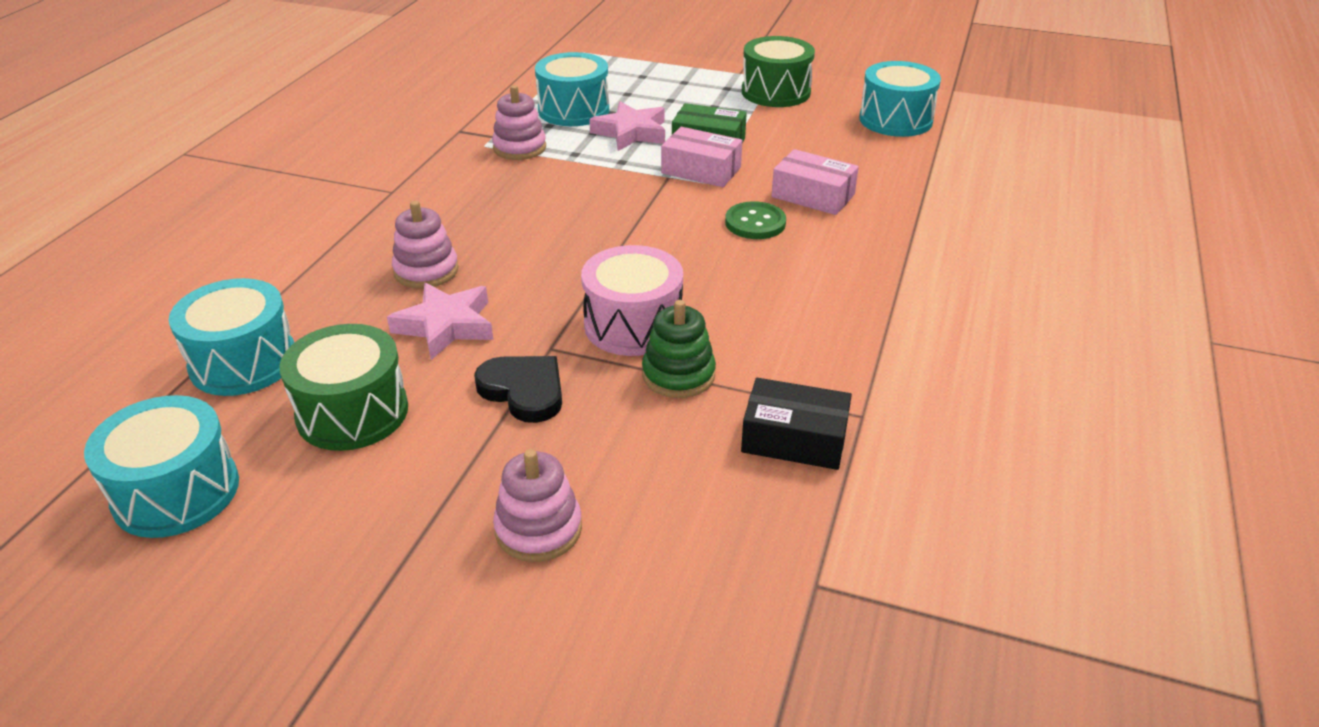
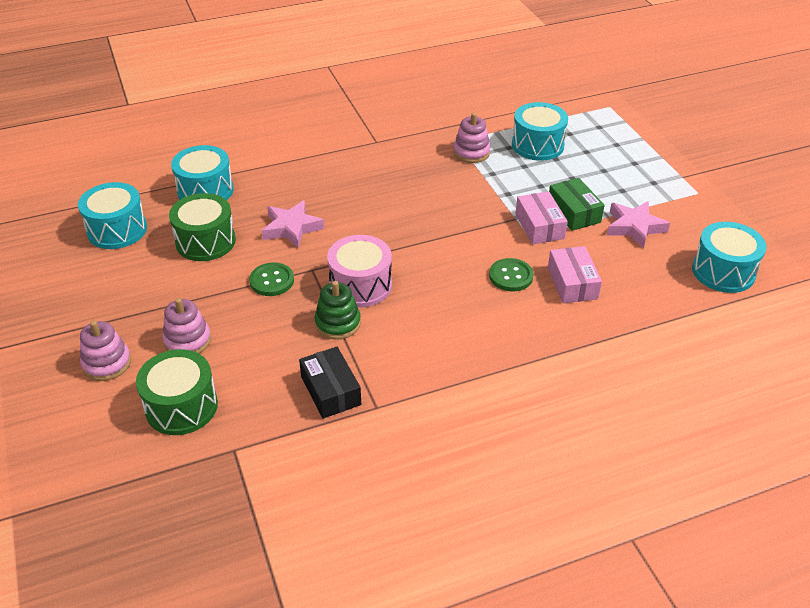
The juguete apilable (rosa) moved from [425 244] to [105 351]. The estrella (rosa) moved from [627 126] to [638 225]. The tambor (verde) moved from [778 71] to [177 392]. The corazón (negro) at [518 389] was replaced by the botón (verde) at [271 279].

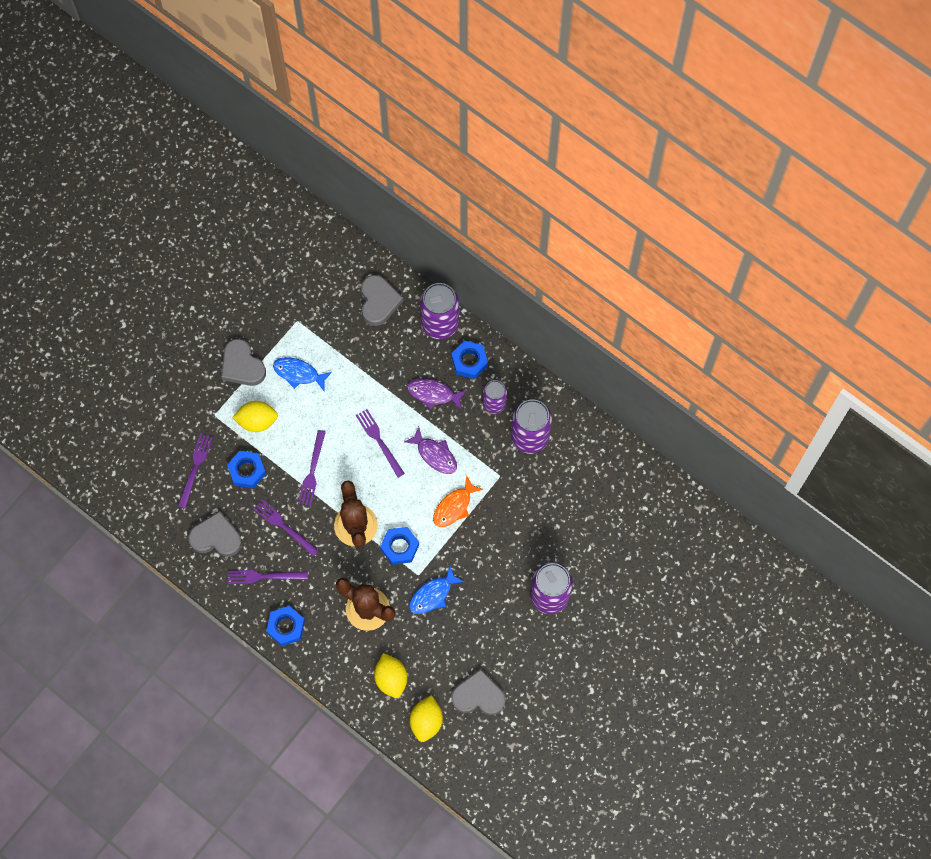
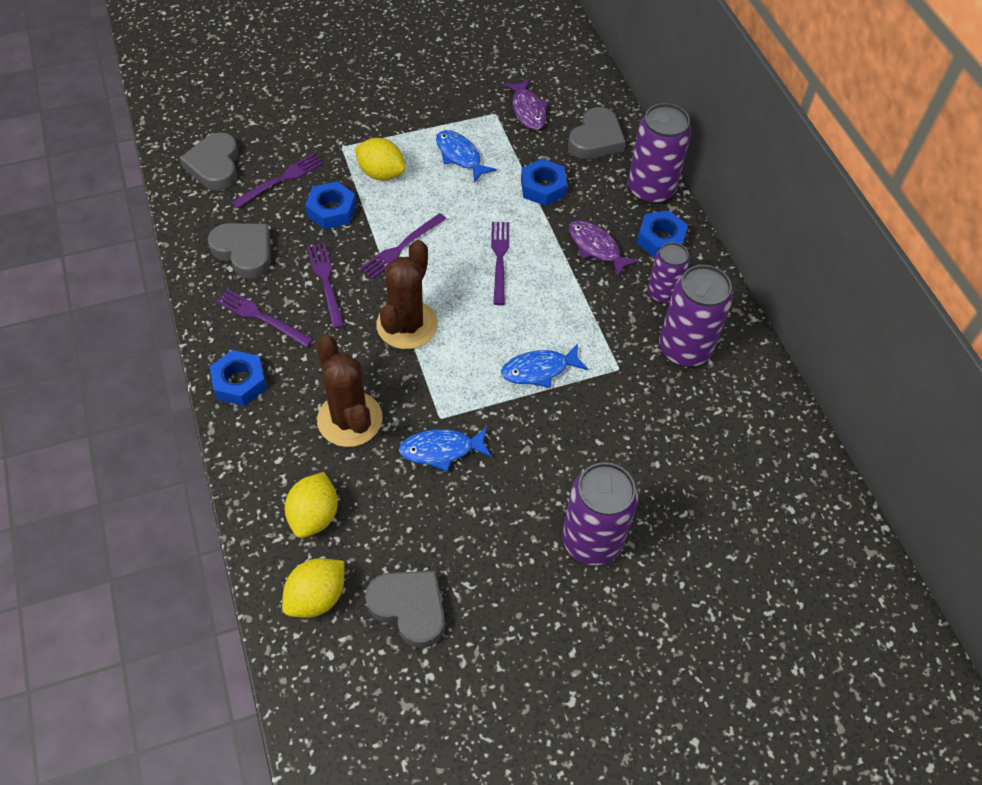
The corazón (gris) moved from [243 362] to [209 162]. The tuerca (azul) moved from [399 546] to [544 182]. The pez (morado) moved from [431 450] to [526 104]. The pez (naranja) at [458 501] became the pez (azul) at [544 366].

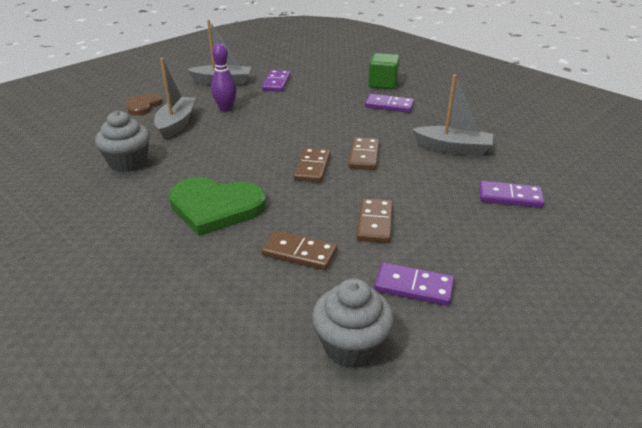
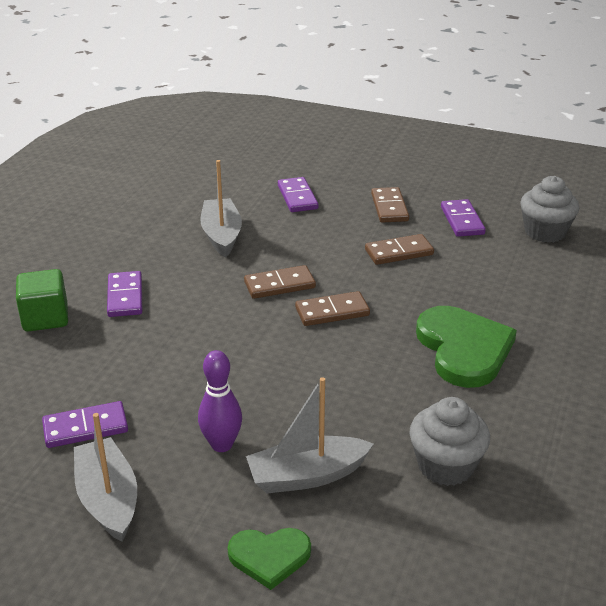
The ficha de dominó (marrón) moved from [299 250] to [390 205]. The corazón (marrón) at [144 104] became the corazón (verde) at [269 559].

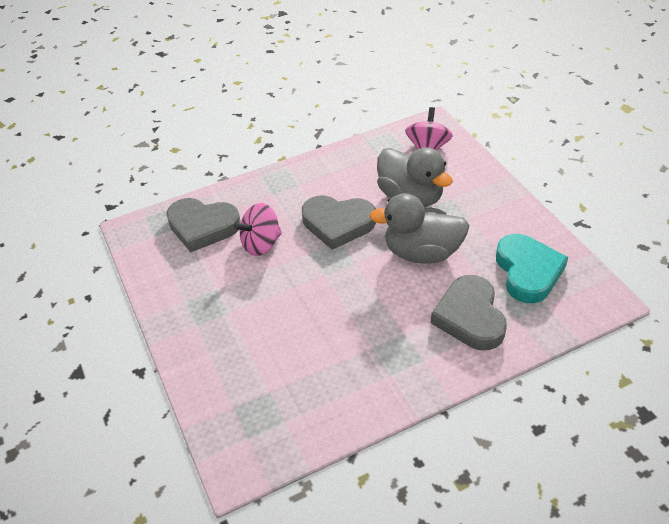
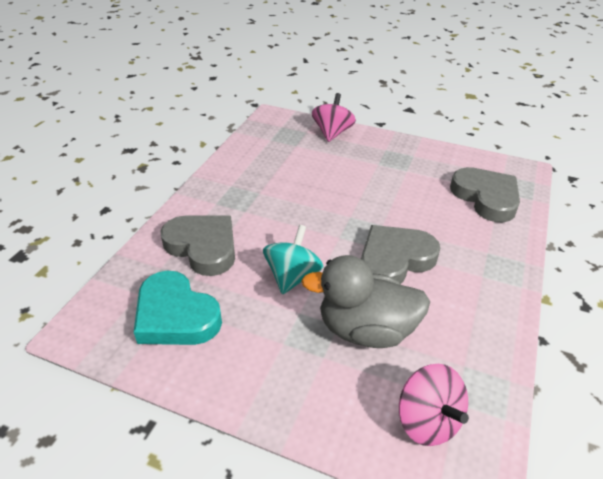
The peonza (rosa) moved from [258 229] to [334 117]. The pato (gris) at [419 228] was replaced by the peonza (turquesa) at [293 259]. The corazón (gris) at [203 225] turned 90 degrees clockwise.

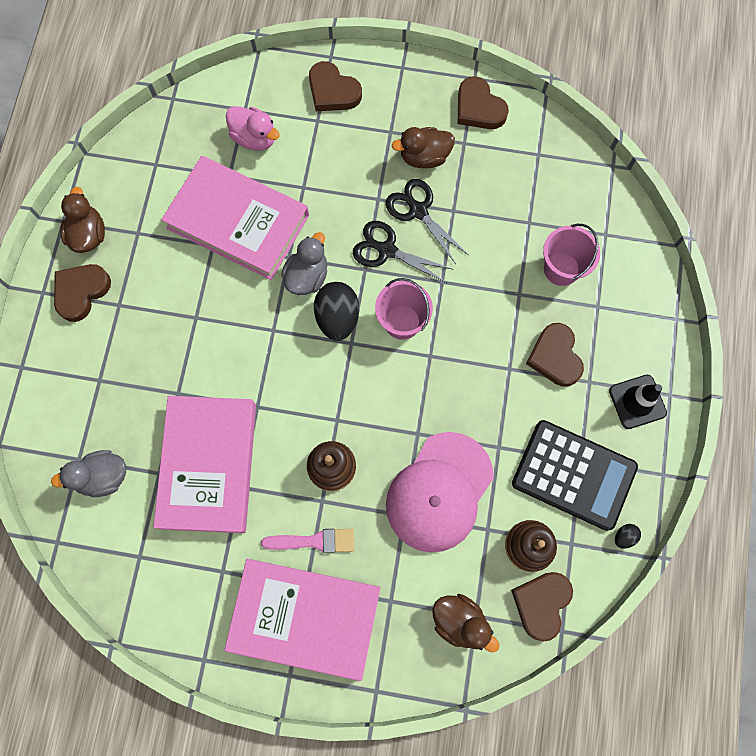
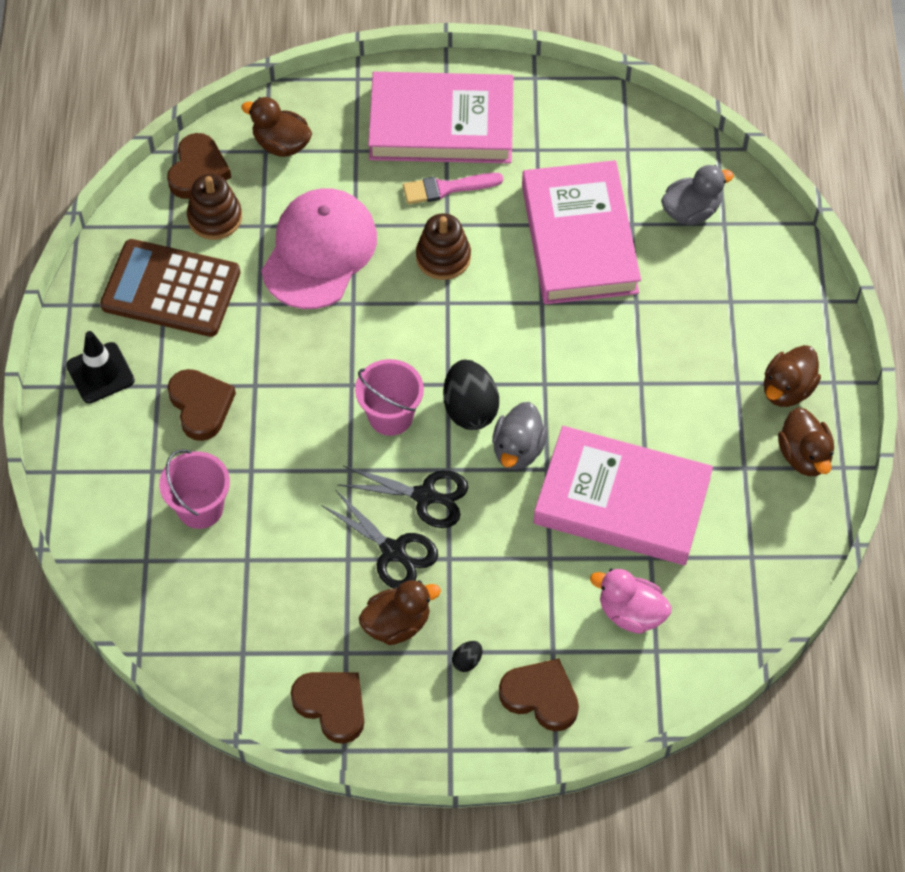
The huevo (negro) moved from [628 536] to [467 656]. The corazón (marrón) at [82 293] was replaced by the pato (marrón) at [792 376]. The calculadora (negro) at [575 475] became the calculadora (marrón) at [170 288].

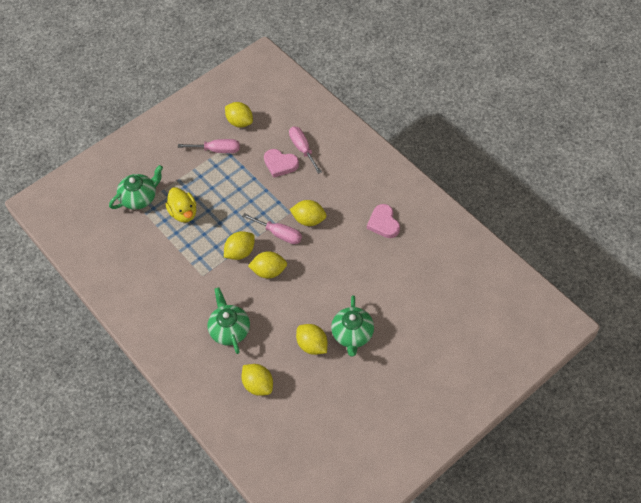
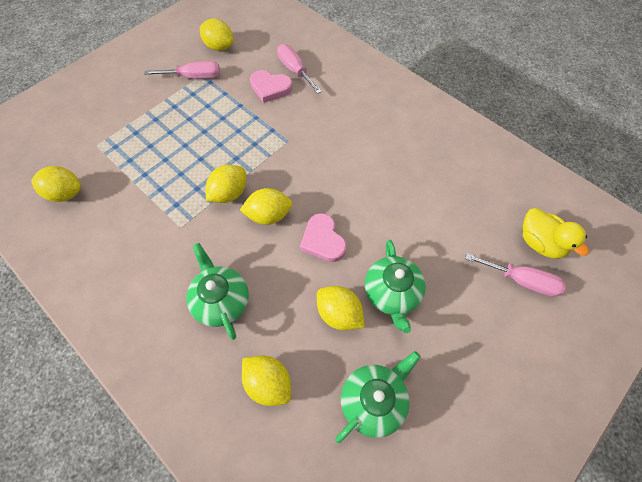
The tetera (verde) moved from [136 187] to [378 397]. The pato (amarillo) moved from [180 204] to [556 233]. The destornillador (rosa) moved from [272 228] to [515 275]. The limón (amarillo) moved from [308 213] to [56 184]. The corazón (rosa) moved from [383 221] to [323 237].

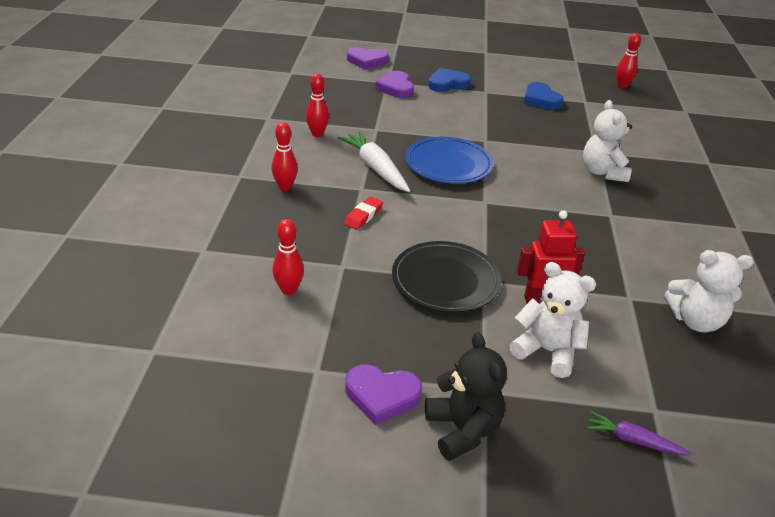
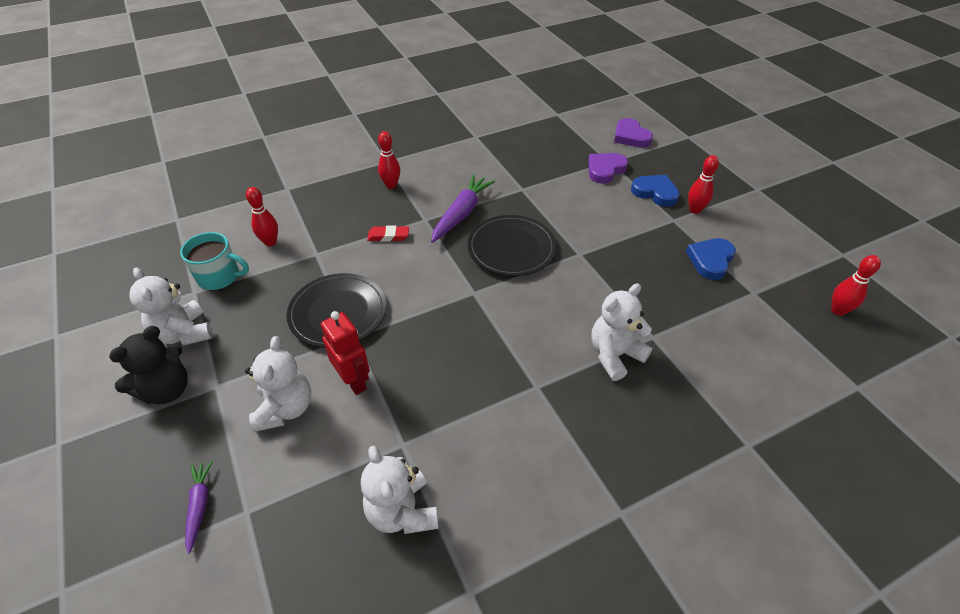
The taza (turquesa) at [214 261] appeared. The bolo (rojo) moved from [317 105] to [703 184]. The corazón (morado) at [383 395] was replaced by the osito (blanco) at [170 307]. The zanahoria (blanco) at [374 161] became the zanahoria (morado) at [463 208]. The plato (azul) at [449 160] became the plato (negro) at [512 245].

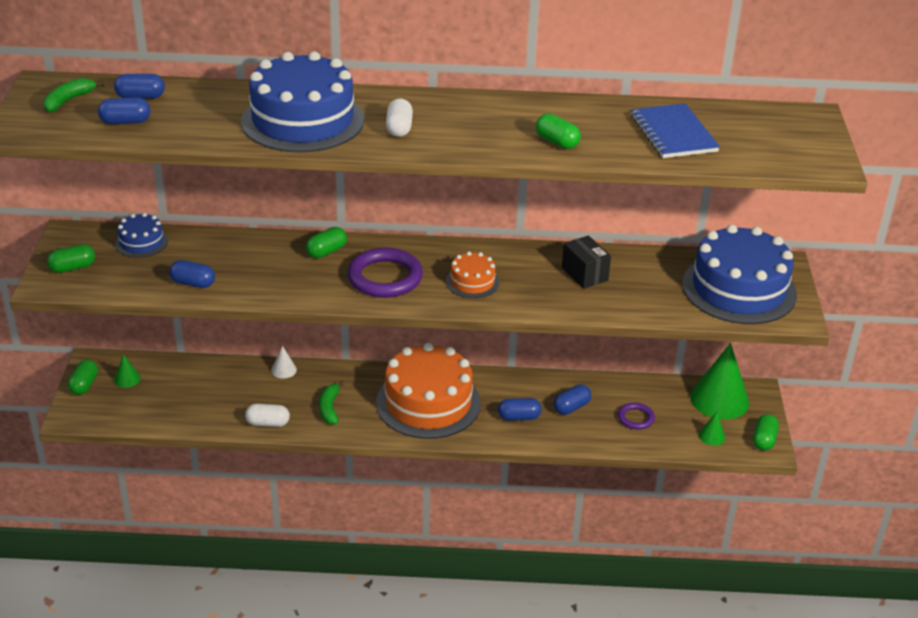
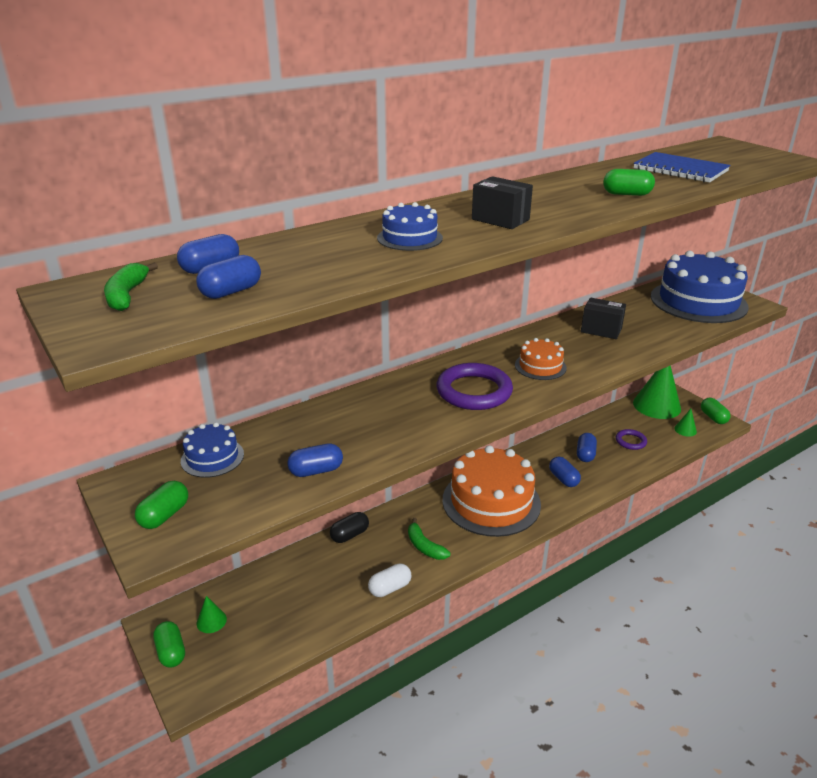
The cápsula (verde) at [326 242] disappeared. The cono (blanco) at [284 362] was replaced by the cápsula (negro) at [349 527]. The cápsula (blanco) at [399 117] was replaced by the caja (negro) at [502 202]. The cápsula (azul) at [520 409] turned 75 degrees counterclockwise. The tarta (azul) at [303 102] changed to 0.47 times the size.

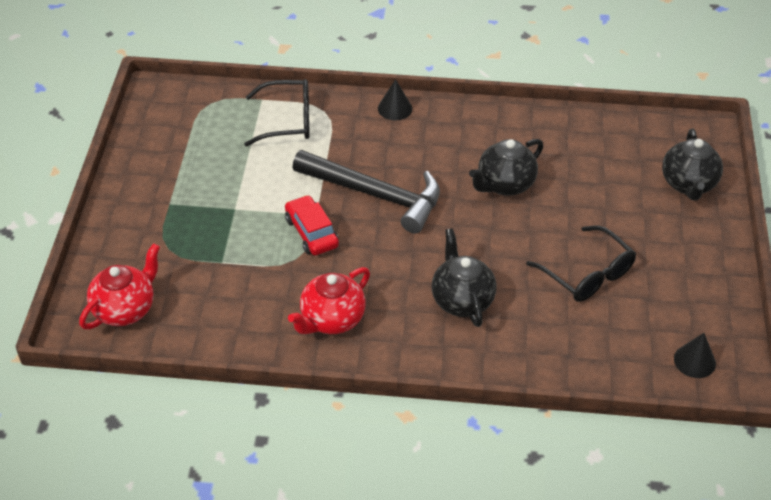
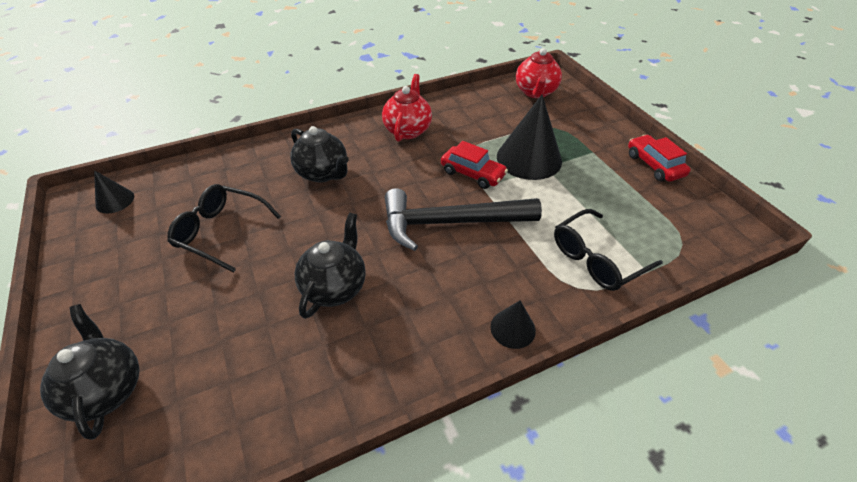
The cono (negro) at [529 137] appeared. The coche (rojo) at [659 158] appeared.

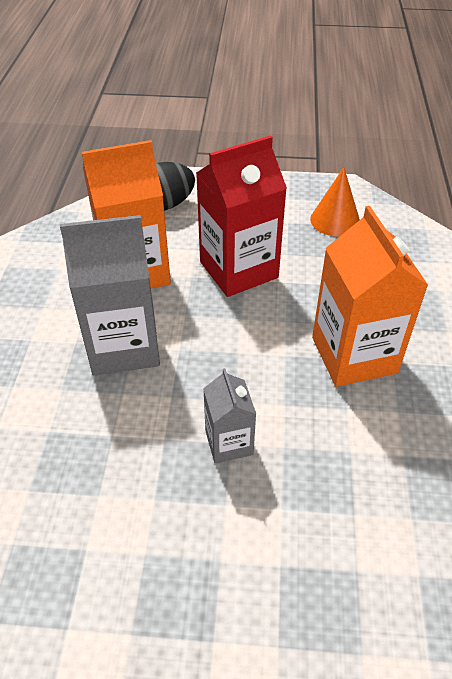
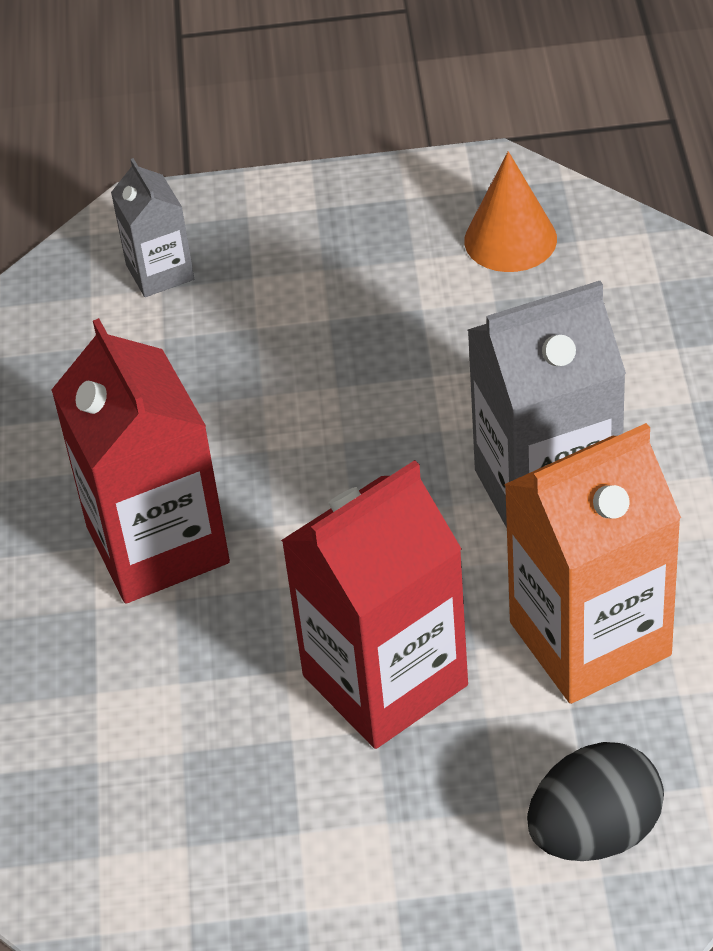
The cartón de leche (gris) moved from [229 416] to [152 227]. The cono (naranja) moved from [335 201] to [510 211]. The cartón de leche (naranja) at [370 296] became the cartón de leche (rojo) at [140 461].

